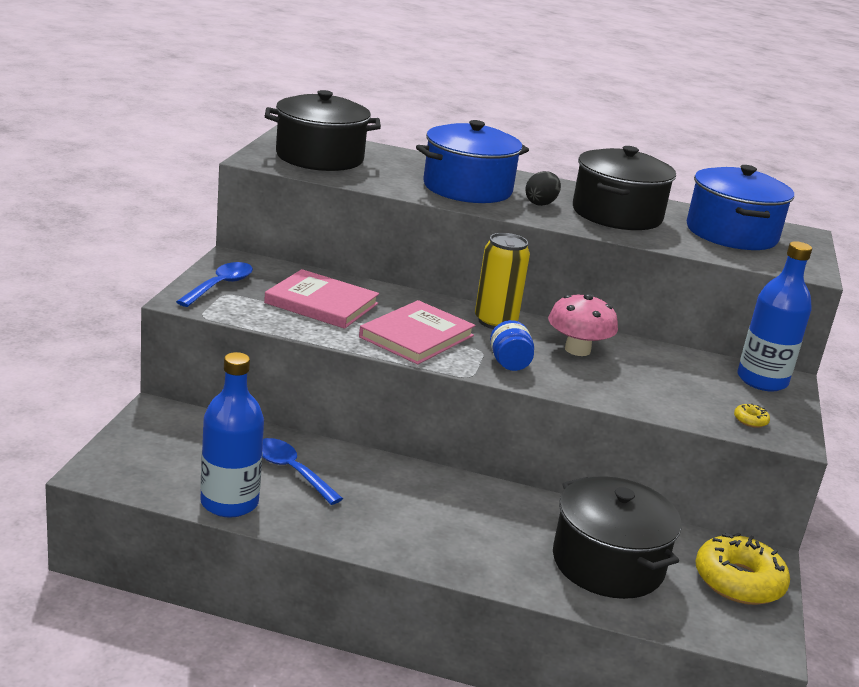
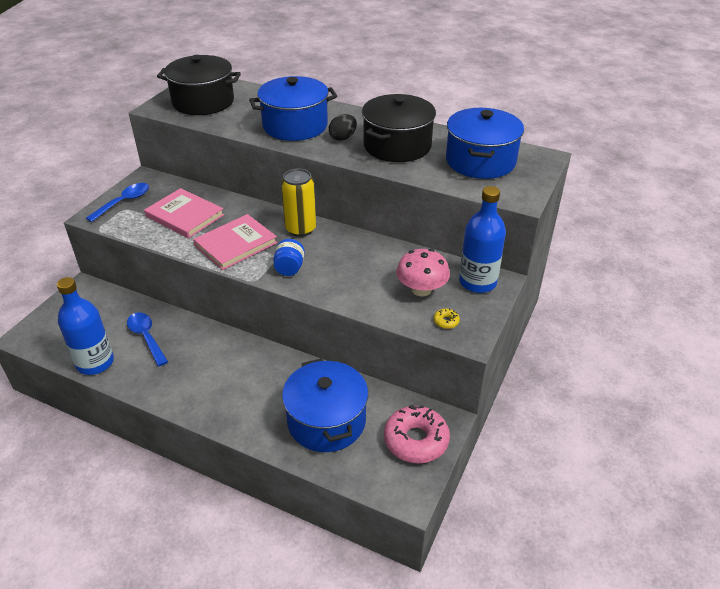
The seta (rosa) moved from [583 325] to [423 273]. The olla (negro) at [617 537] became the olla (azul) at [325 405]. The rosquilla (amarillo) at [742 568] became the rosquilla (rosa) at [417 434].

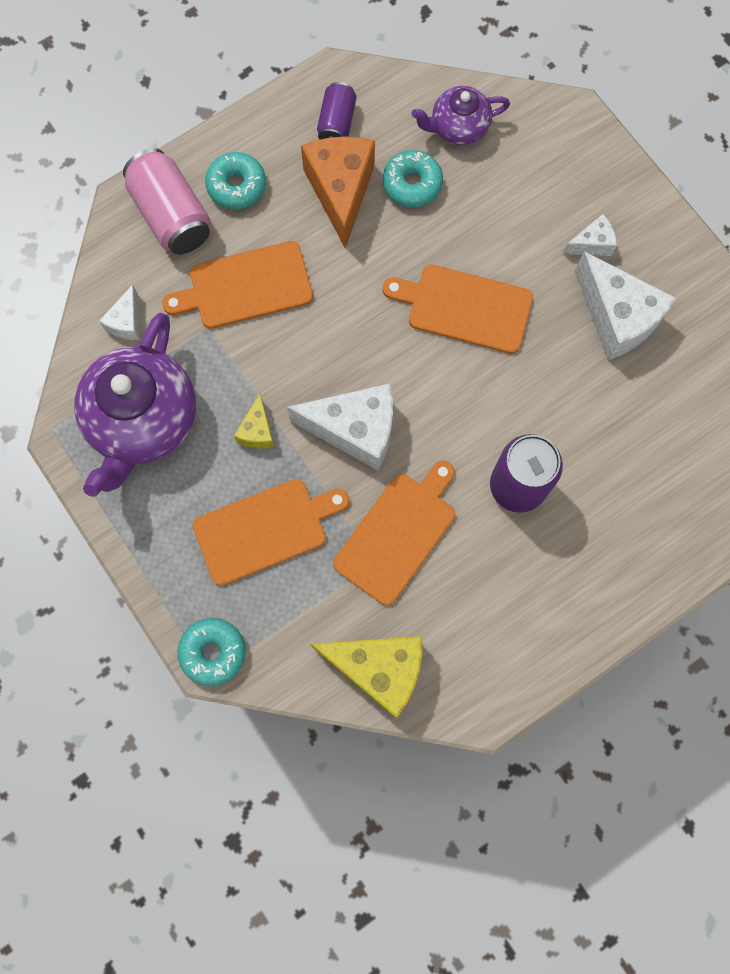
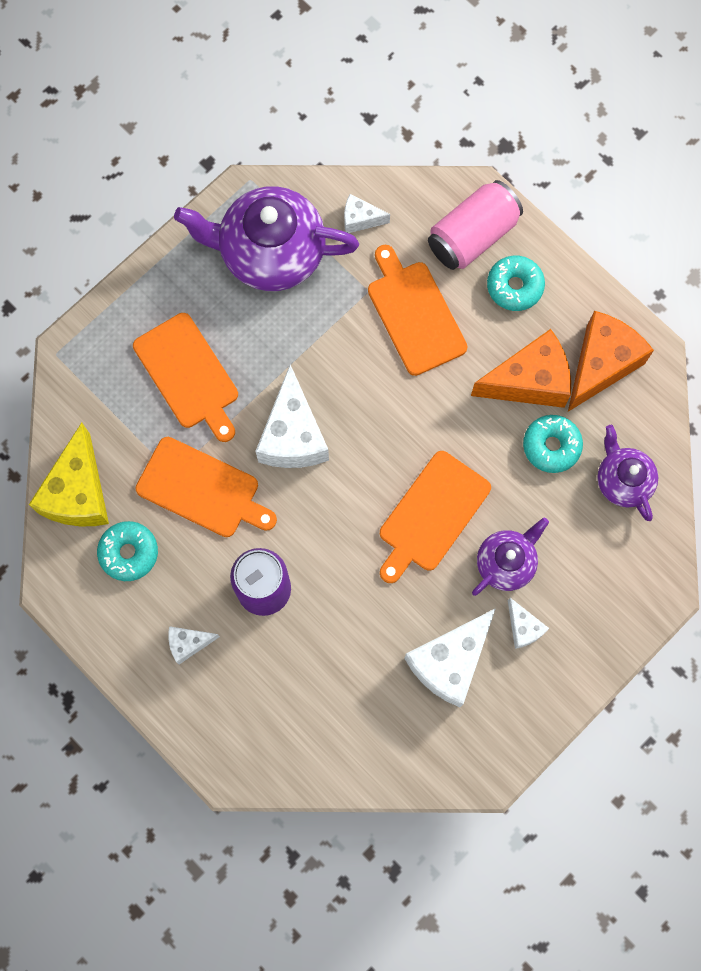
The queso (amarillo) at [254 420] disappeared. The queso (blanco) at [194 645] appeared. The tetera (morado) at [510 556] appeared. The rosquilla (turquesa) moved from [212 652] to [127 551]. The lata (morado) at [336 111] was replaced by the queso (naranja) at [611 361]. The tabla de cortar (naranja) at [458 309] turned 150 degrees counterclockwise.

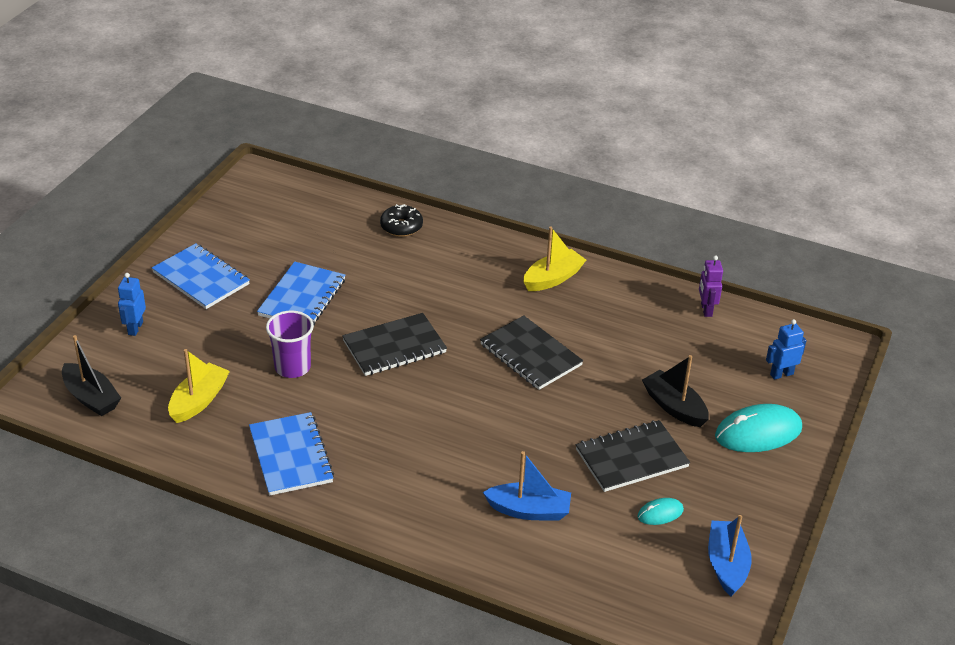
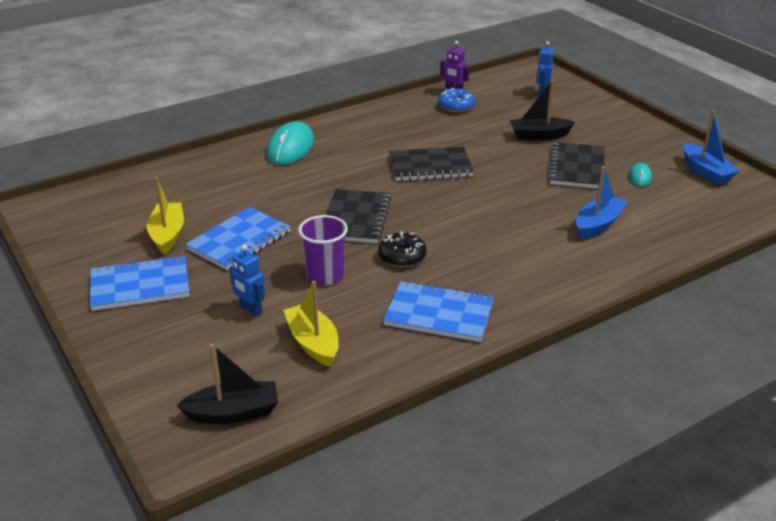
The rosquilla (azul) at [456 100] appeared. The robot (azul) moved from [132 304] to [247 281]. The rosquilla (negro) moved from [401 220] to [402 249]. The barco (amarillo) moved from [554 258] to [165 216]. The ratón (turquesa) moved from [758 428] to [290 143]. The cuaderno (azul) at [301 293] turned 75 degrees clockwise. The barco (azul) at [730 555] turned 150 degrees counterclockwise.

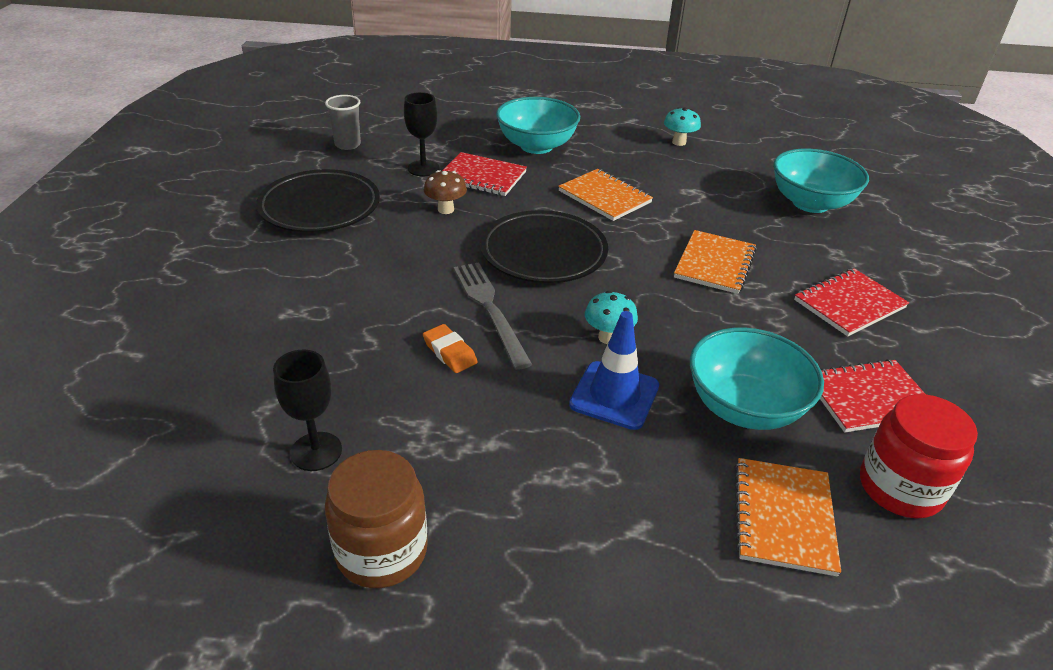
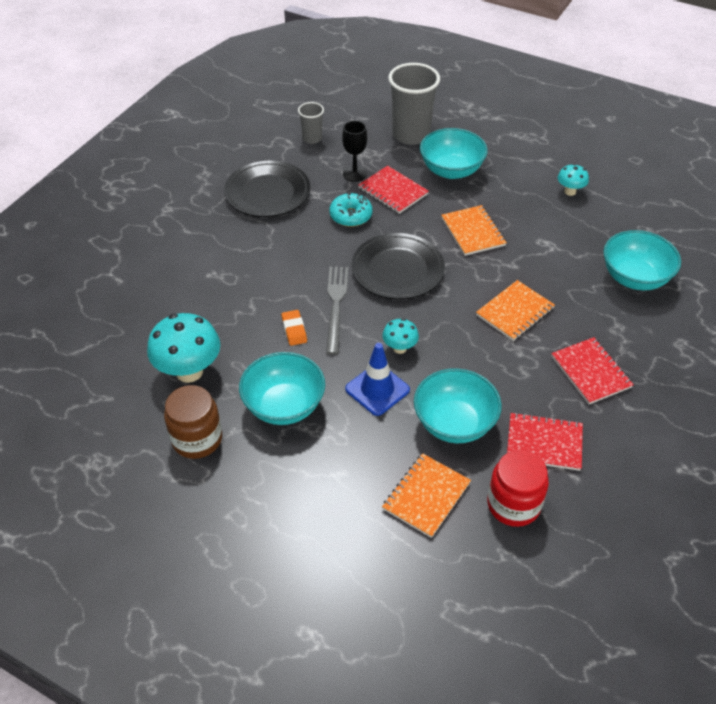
The cuenco (turquesa) at [282 388] appeared. The vaso (gris) at [414 104] appeared. The copa (negro) at [307 410] was replaced by the seta (turquesa) at [183 348]. The seta (marrón) at [445 192] was replaced by the rosquilla (turquesa) at [351 209]. The cuaderno (rojo) at [851 302] turned 75 degrees clockwise.

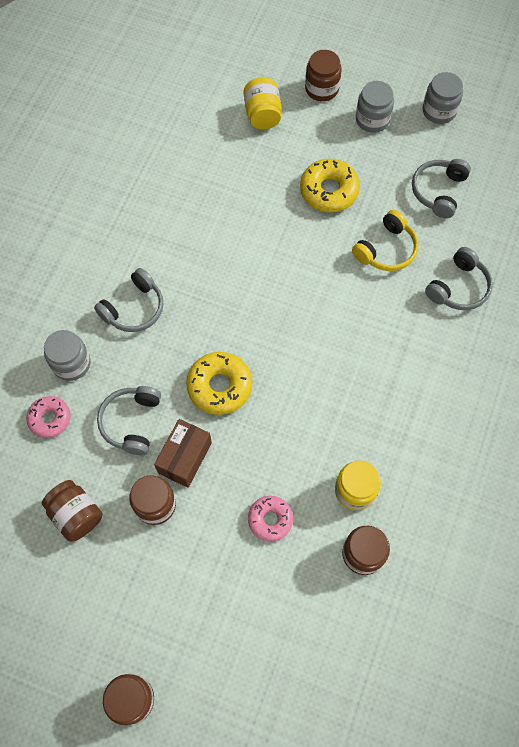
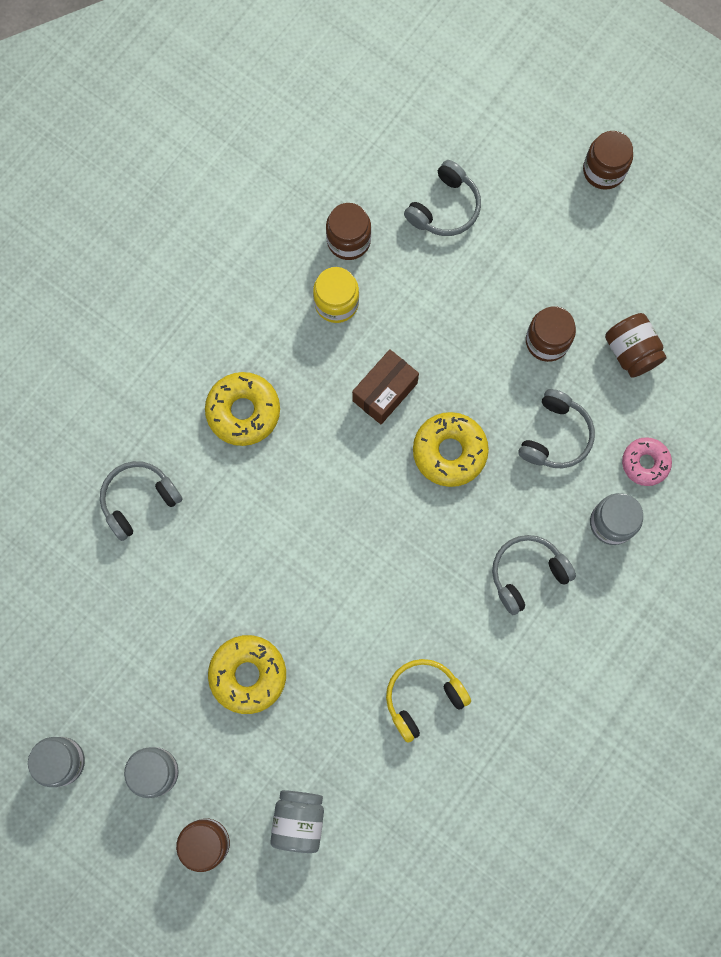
The rosquilla (rosa) at [270 519] disappeared. The rosquilla (amarillo) at [242 409] appeared. The caja (marrón) moved from [183 453] to [385 386]. The auriculares (amarillo) moved from [385 240] to [428 701]. The auriculares (gris) moved from [441 188] to [442 198]. The tarro (amarillo) at [263 103] became the tarro (gris) at [297 821].

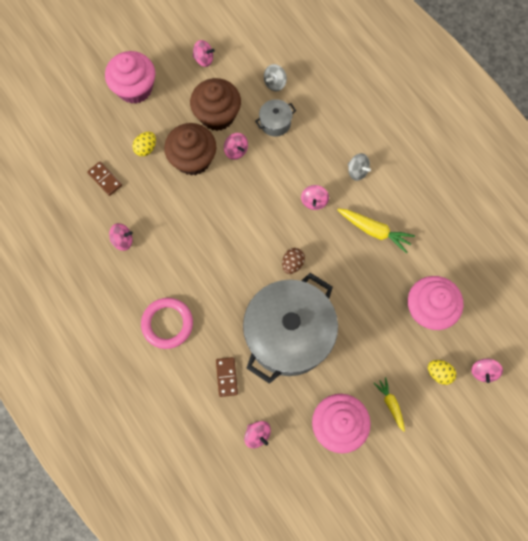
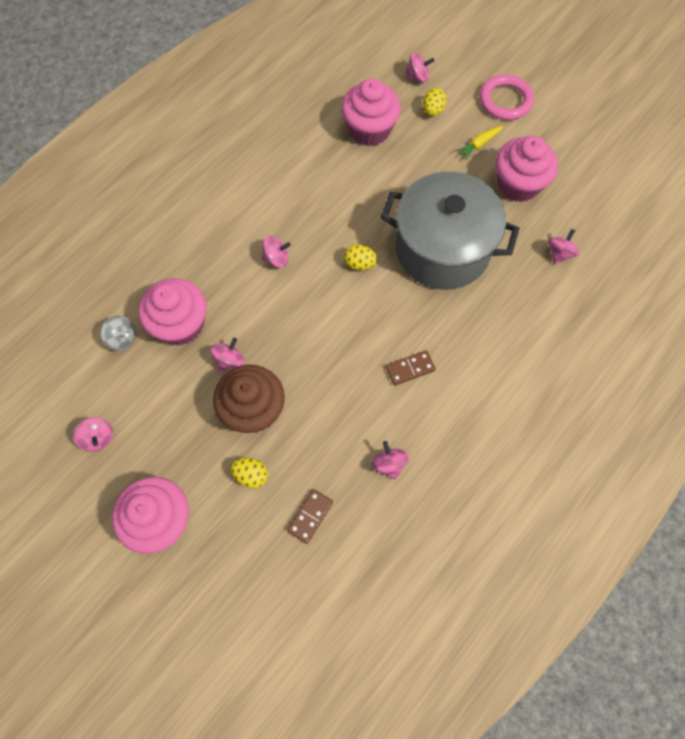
The magdalena (marrón) at [215 104] disappeared. The zanahoria (amarillo) at [376 230] disappeared. The peonza (gris) at [359 167] disappeared. The anillo (rosa) moved from [167 323] to [507 97]. The ficha de dominó (marrón) moved from [227 377] to [411 368]. The olla (gris) at [275 118] was replaced by the magdalena (rosa) at [172 311]. The huevo (marrón) at [293 261] became the huevo (amarillo) at [360 257]. The peonza (rosa) at [204 53] turned 150 degrees clockwise.

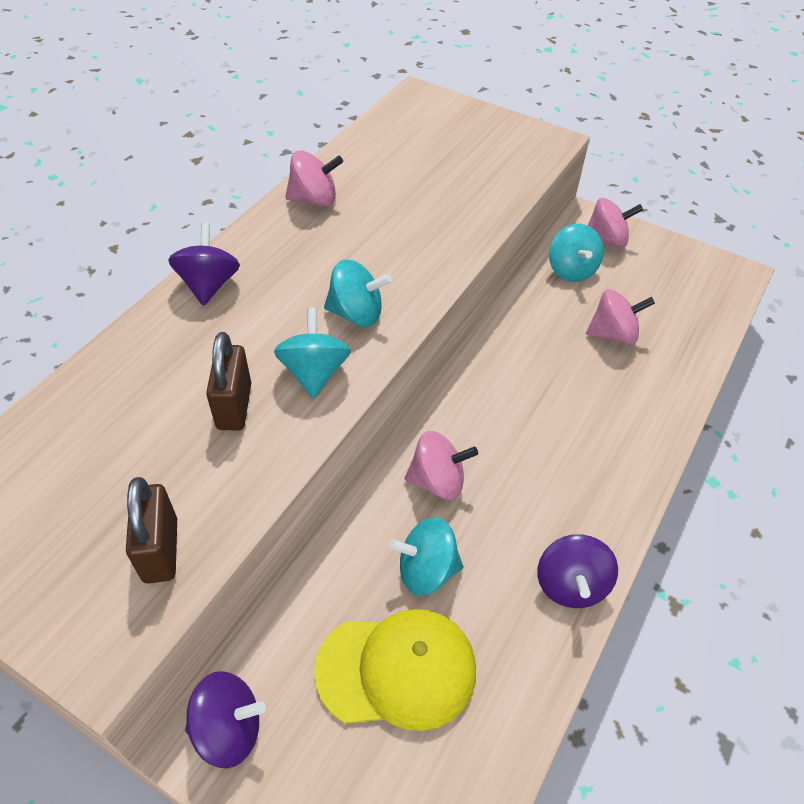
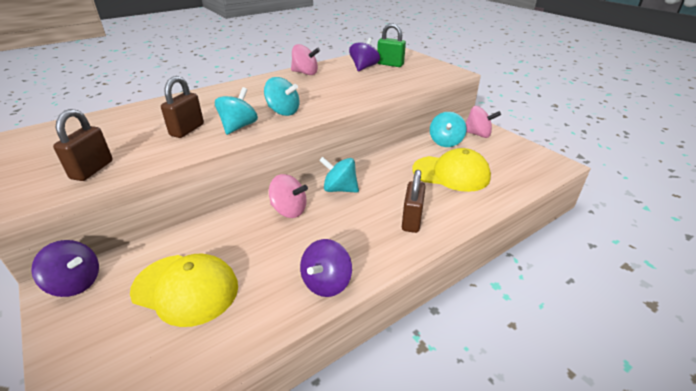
The candado (verde) at [391 45] appeared. The candado (marrón) at [414 201] appeared. The peonza (morado) moved from [204 264] to [364 54]. The peonza (turquesa) moved from [426 556] to [339 175]. The peonza (rosa) at [620 317] was replaced by the gorra (amarillo) at [451 170].

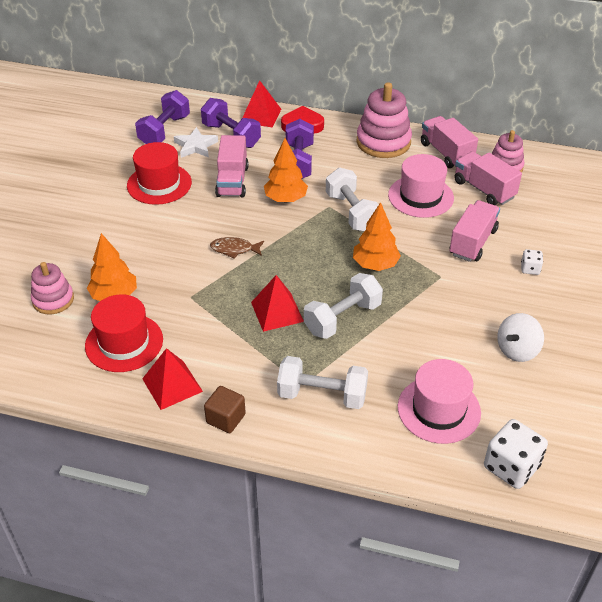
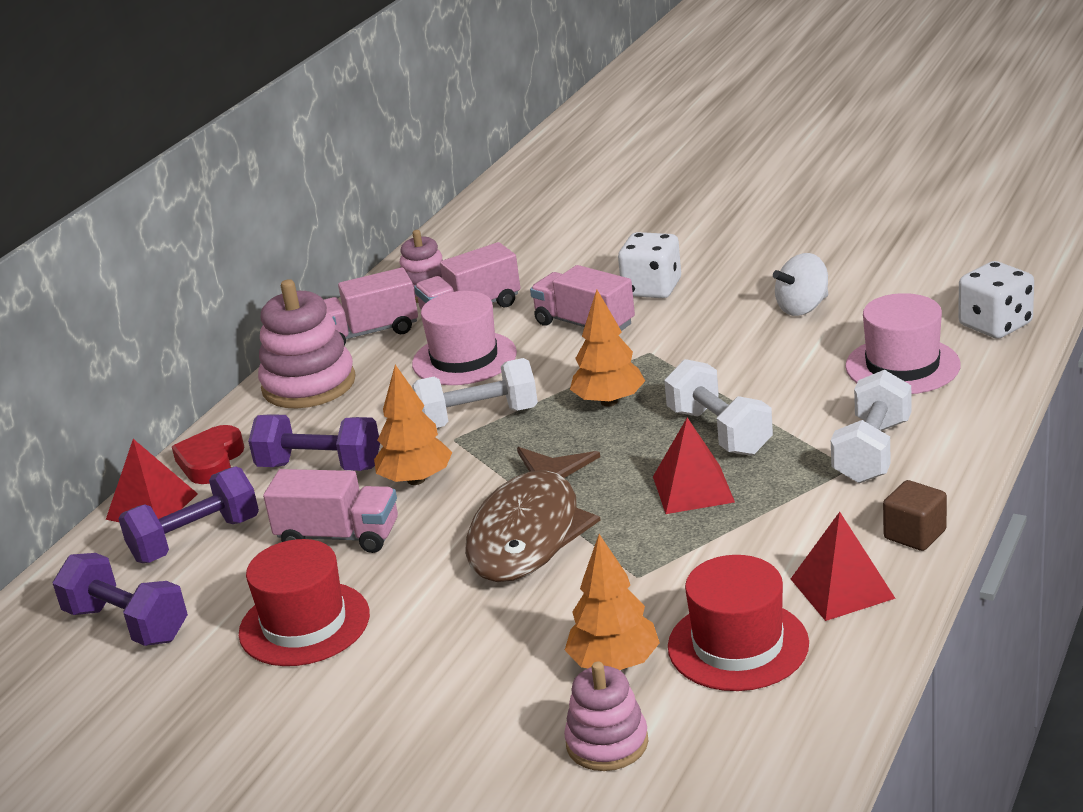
The estrella (blanco) at [196 142] disappeared. The peonza (blanco) at [520 337] turned 90 degrees clockwise. The pez (marrón) at [237 248] changed to 2.40 times the size. The dado (blanco) at [532 262] changed to 1.95 times the size.

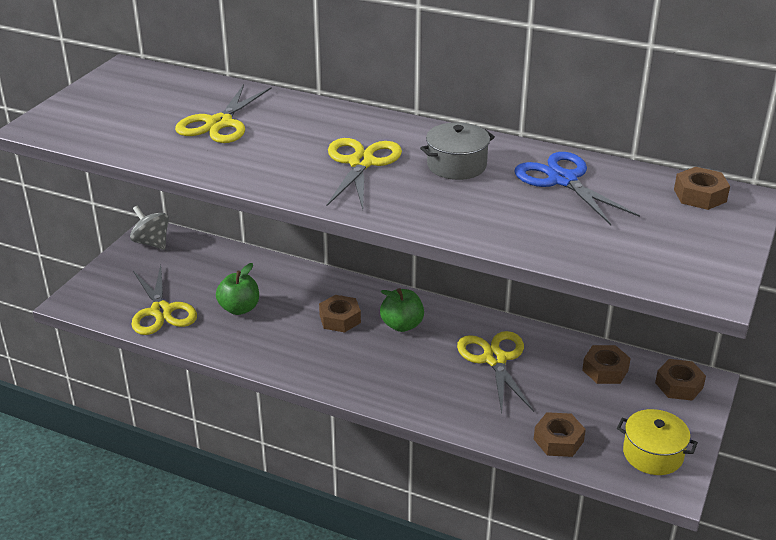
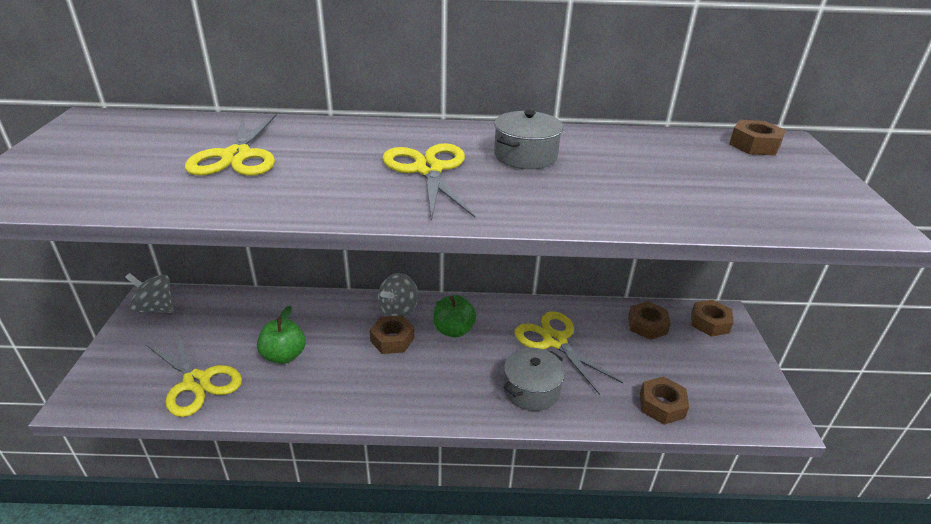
The tijeras (azul) at [577 188] disappeared. The olla (amarillo) at [657 442] disappeared. The peonza (gris) at [398 295] appeared. The olla (gris) at [534 379] appeared.

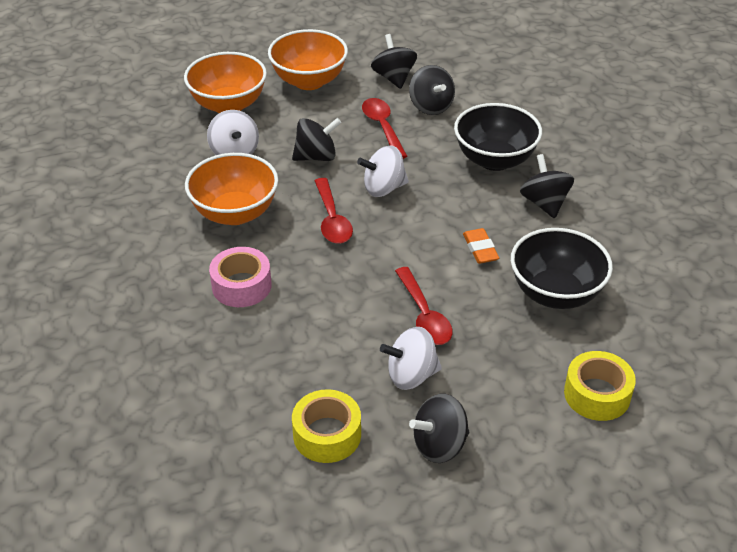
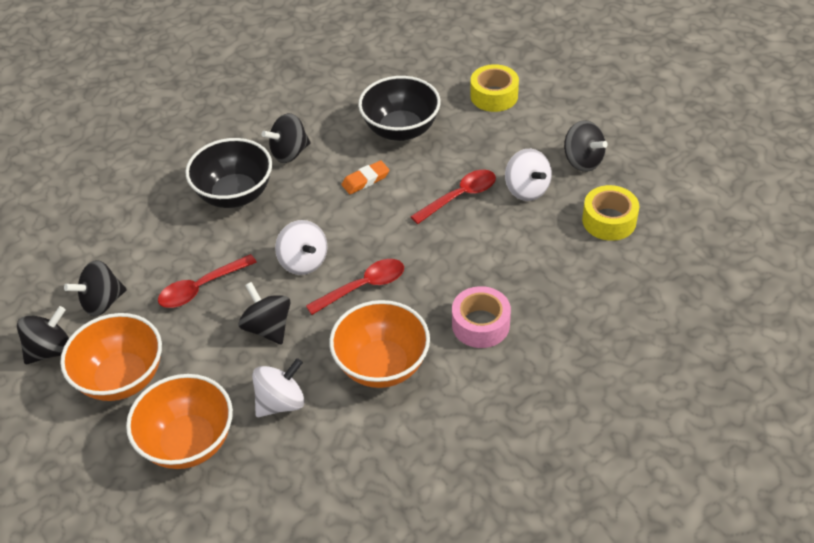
The peonza (negro) moved from [432 90] to [43 335].

